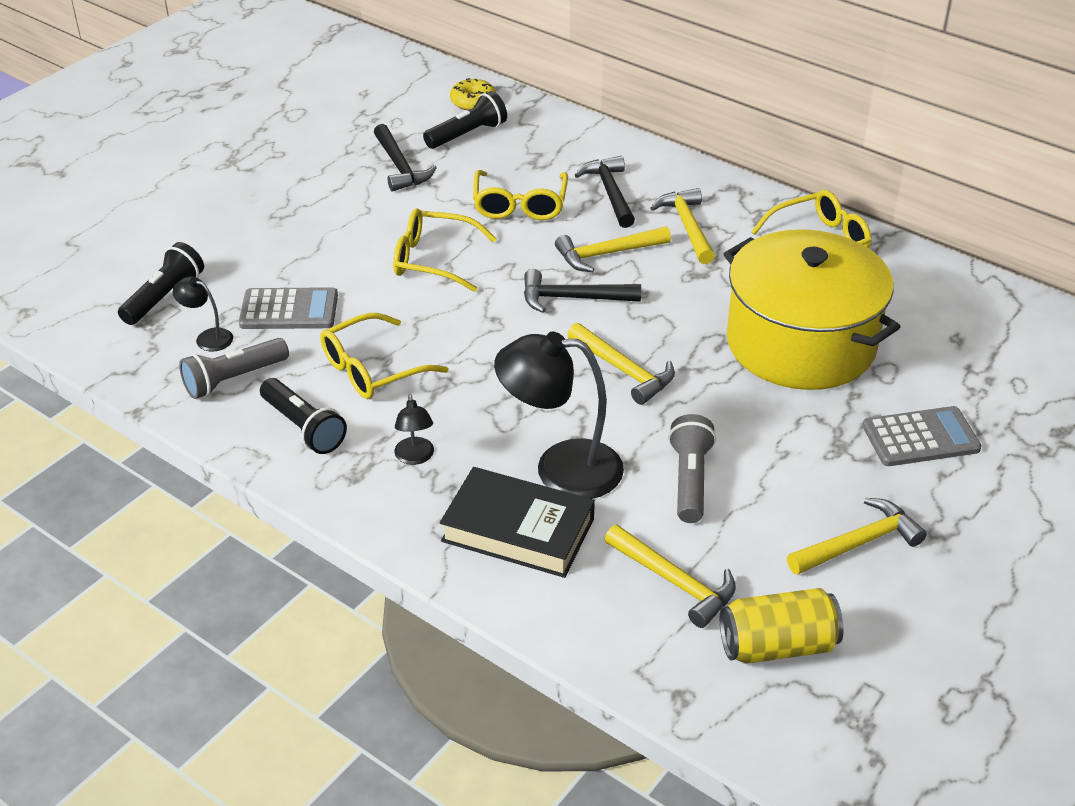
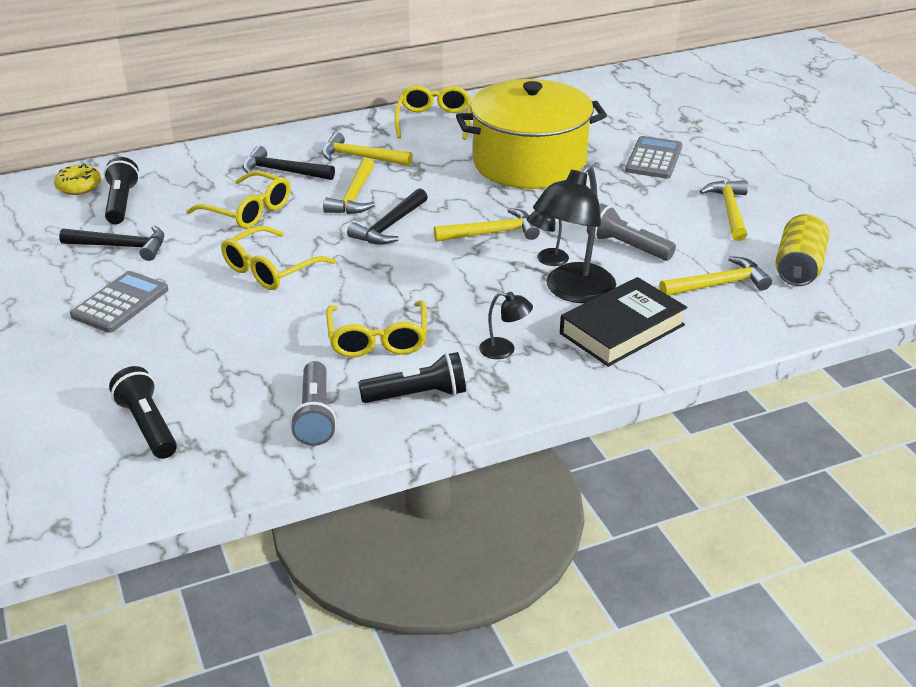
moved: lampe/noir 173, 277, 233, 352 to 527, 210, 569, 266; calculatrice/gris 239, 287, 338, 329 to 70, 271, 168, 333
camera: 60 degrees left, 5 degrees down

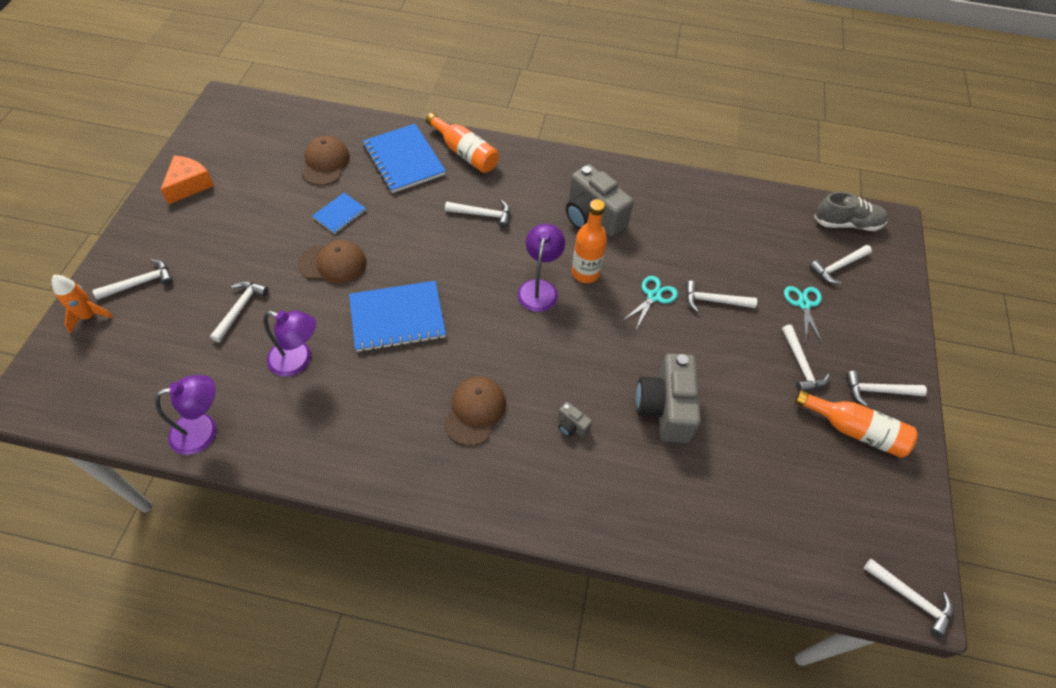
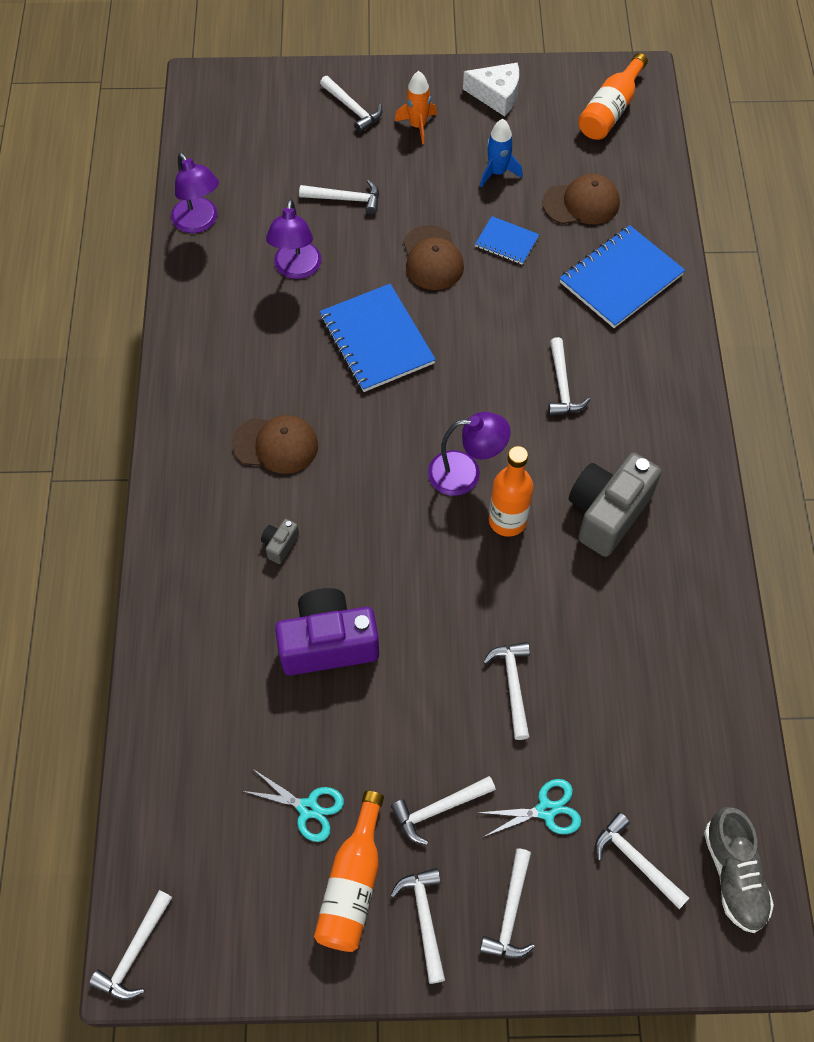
added: fusée/bleu 480, 119, 523, 187; marteau/blanc 480, 848, 535, 959
moved: bouteille/orange 426, 113, 499, 173 to 578, 53, 648, 140; fusée/orange 52, 275, 113, 333 to 395, 71, 437, 145; ciseaux/turquoise 622, 276, 678, 329 to 243, 769, 344, 842
recoloured: fromage/orange 160, 156, 214, 204 to fromage/blanc 463, 62, 519, 116; appareil photo/gris 636, 353, 701, 443 to appareil photo/violet 275, 588, 379, 675
camera: 80 degrees right, 5 degrees up

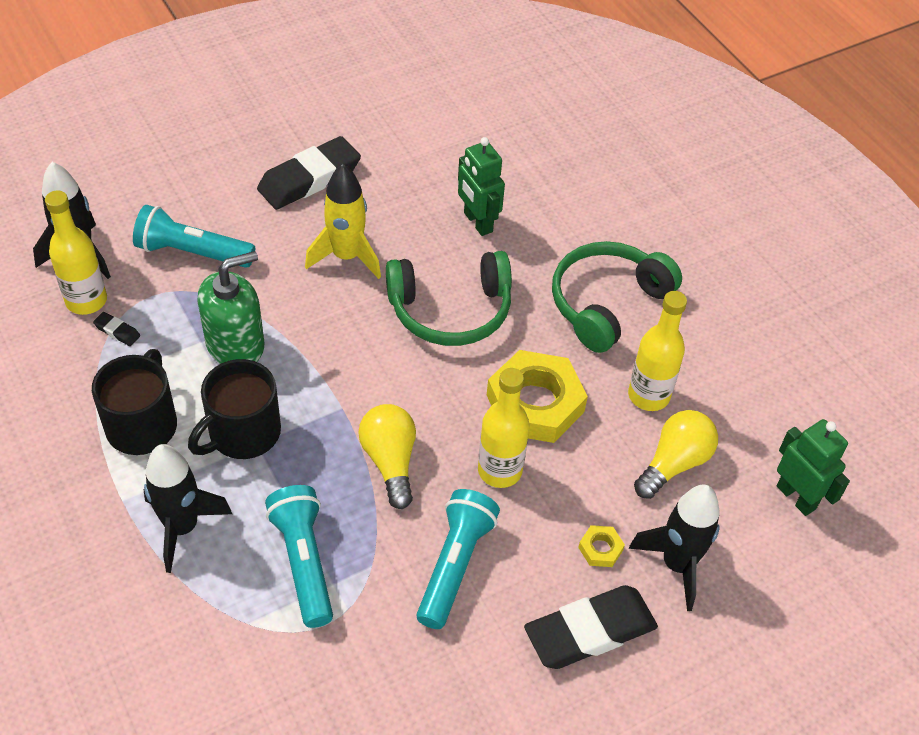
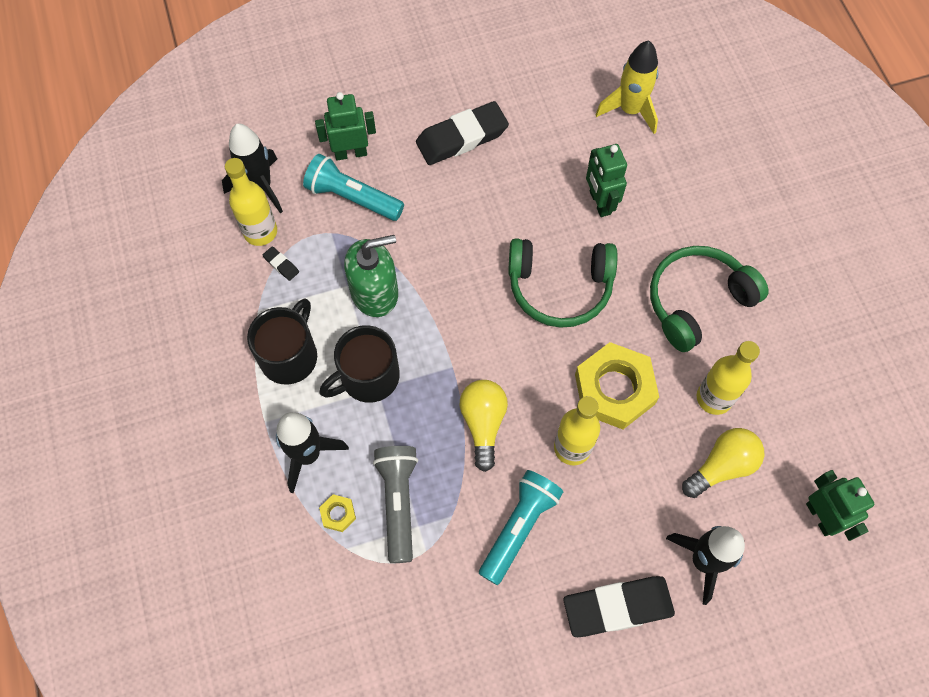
added: robot/vert 315, 92, 376, 160
moved: fusée/jaune 305, 164, 381, 279 to 595, 40, 658, 134; écrou/jaune 578, 525, 625, 567 to 319, 494, 356, 532
recoloured: lampe de poche/turquoise 265, 485, 333, 628 to lampe de poche/gris 373, 446, 418, 563
camera: 15 degrees right, 15 degrees up

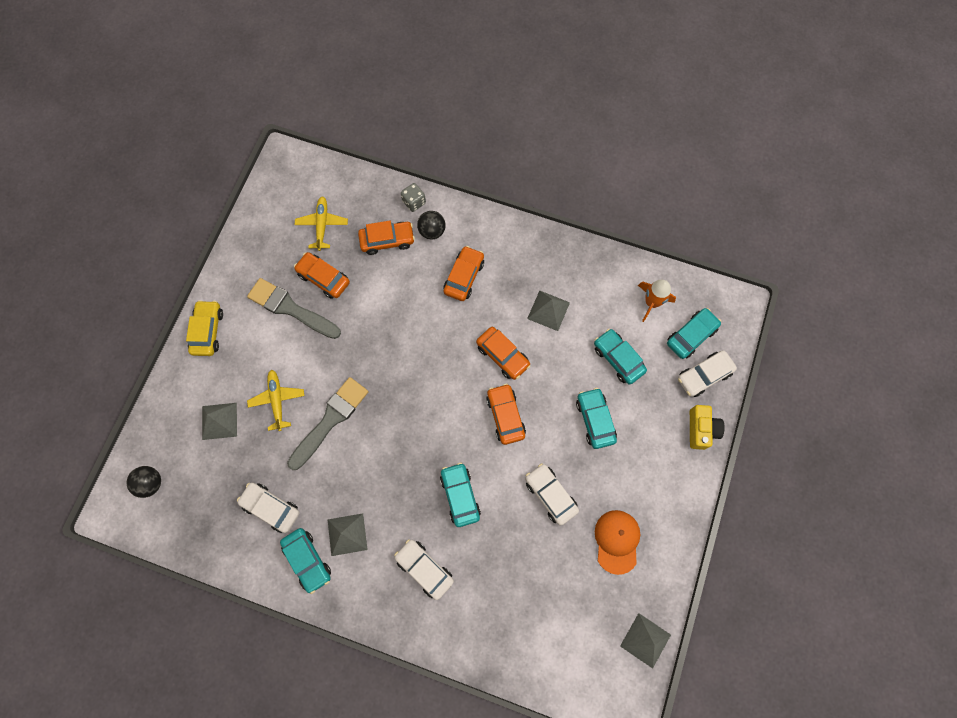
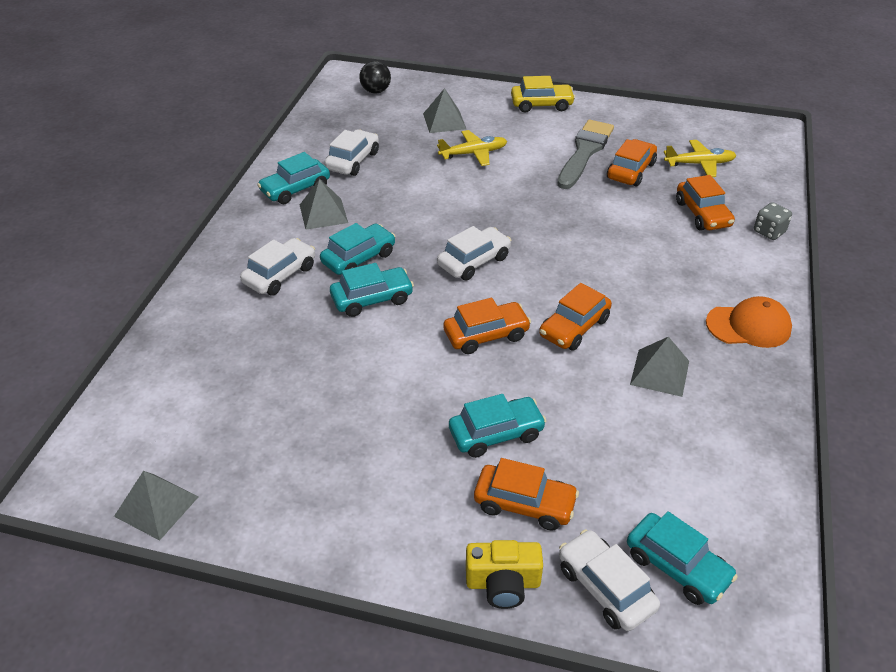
removed: balle/noir 417, 211, 446, 239; fusée/orange 638, 280, 676, 322; pinceau/gris 287, 377, 369, 470
moved: voiture/orange 443, 246, 484, 301 to 474, 458, 579, 531; voiture/turquoise 594, 329, 647, 385 to 320, 223, 396, 275; voiture/blanc 525, 463, 579, 526 to 437, 226, 511, 281; casquette/orange 595, 510, 640, 575 to 706, 296, 792, 348
camera: 85 degrees right, 30 degrees down

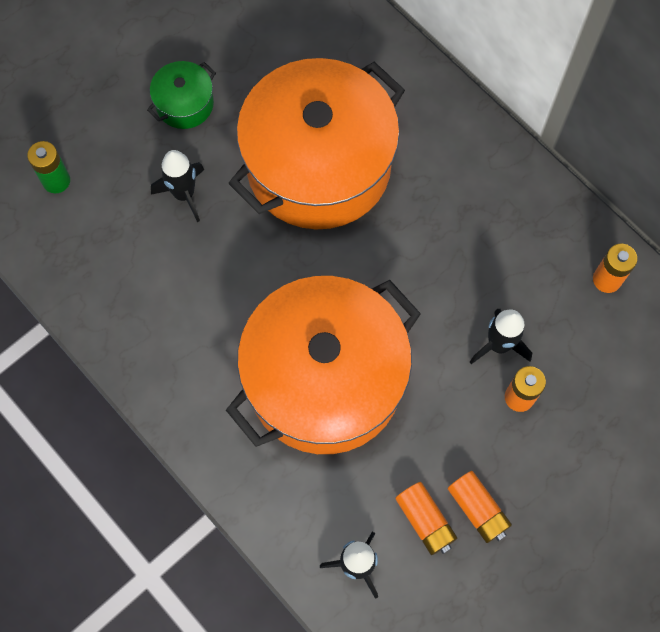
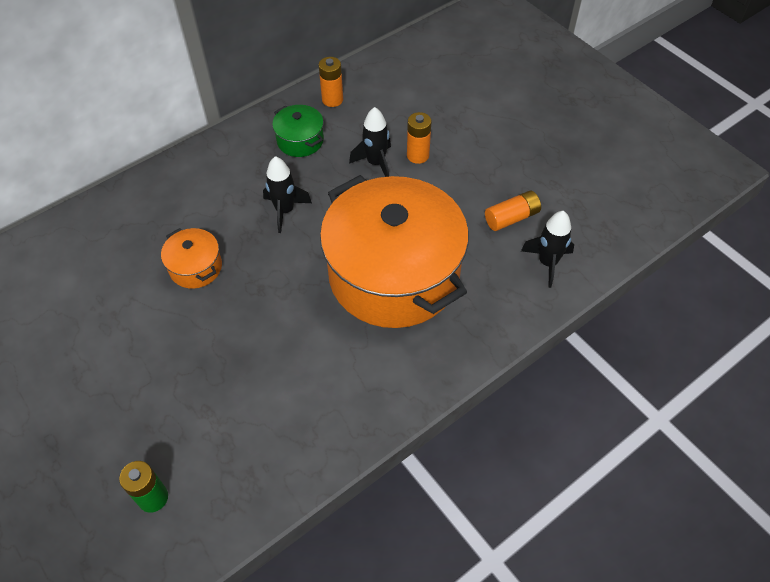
removed: pile/orange 447, 471, 512, 543
moved: marmite/vert 147, 61, 216, 129 to 272, 105, 324, 157; fusée/noir 151, 150, 204, 222 to 263, 156, 312, 233
resized: marmite/orange 229, 58, 405, 230 = 161, 228, 222, 289 x0.41
camera: 85 degrees left, 15 degrees down

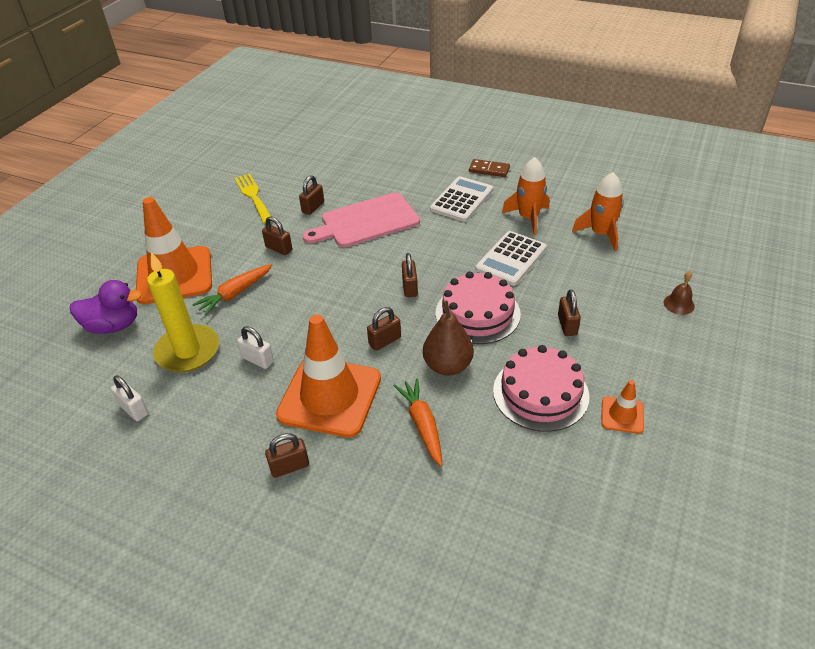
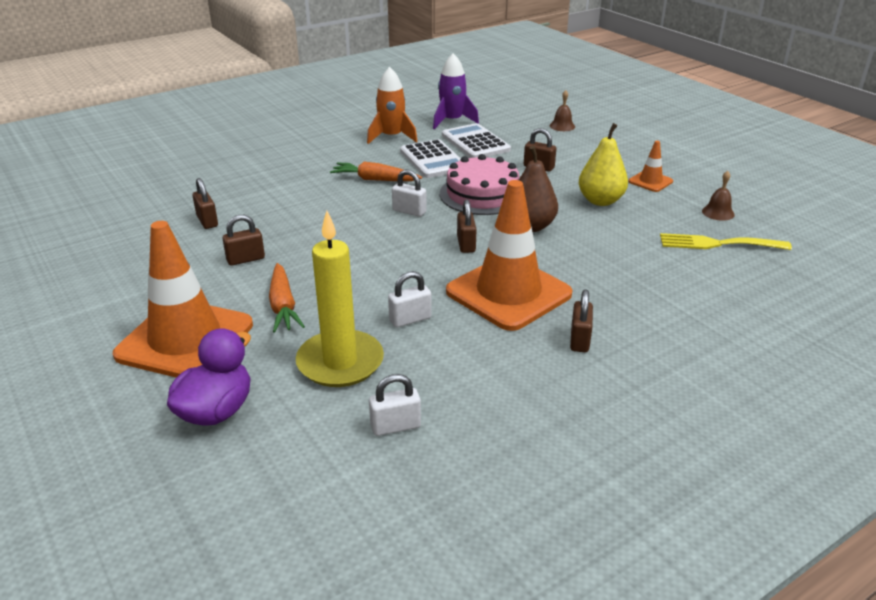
removed: domino/marron 469, 159, 510, 177; planche à découper/rose 303, 193, 420, 247
added: cloche/marron 702, 171, 735, 221
moved: fourchette/jaune 235, 174, 272, 224 to 660, 233, 792, 250; calculatrice/blanc 430, 176, 493, 222 to 442, 123, 511, 158; carotte/orange 393, 378, 442, 466 to 330, 162, 422, 181
replaced: gâteau/rose 493, 345, 589, 432 to poire/jaune 579, 123, 628, 206
recoloured: fusée/orange 572, 172, 624, 251 to fusée/violet 433, 53, 479, 129; cadenas/marron 402, 253, 418, 297 to cadenas/blanc 392, 170, 427, 217
camera: 60 degrees left, 10 degrees down

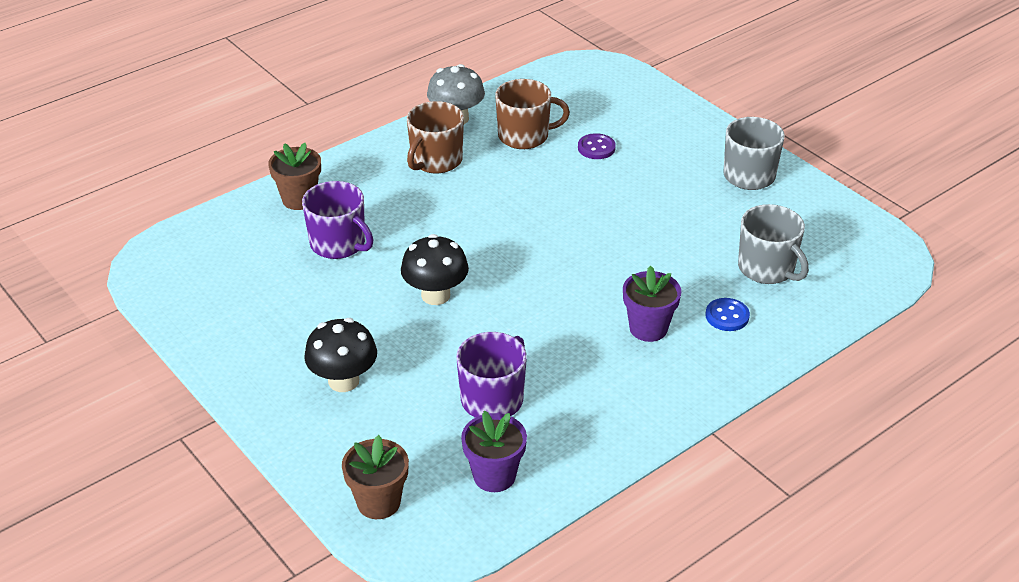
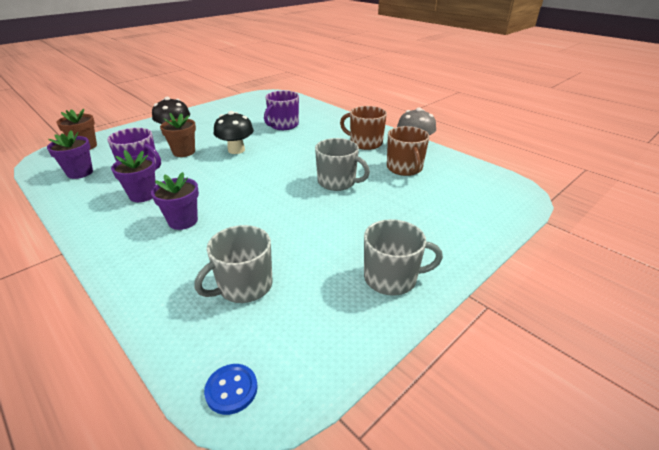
removed: bouton/violet 578, 133, 616, 159
added: tasse/gris 315, 138, 370, 191; pot de fleurs/violet 111, 150, 156, 202
moved: pot de fleurs/marron 268, 143, 321, 210 to 160, 113, 196, 157; bouton/bleu 706, 298, 750, 331 to 204, 364, 258, 415
camera: 85 degrees right, 5 degrees down

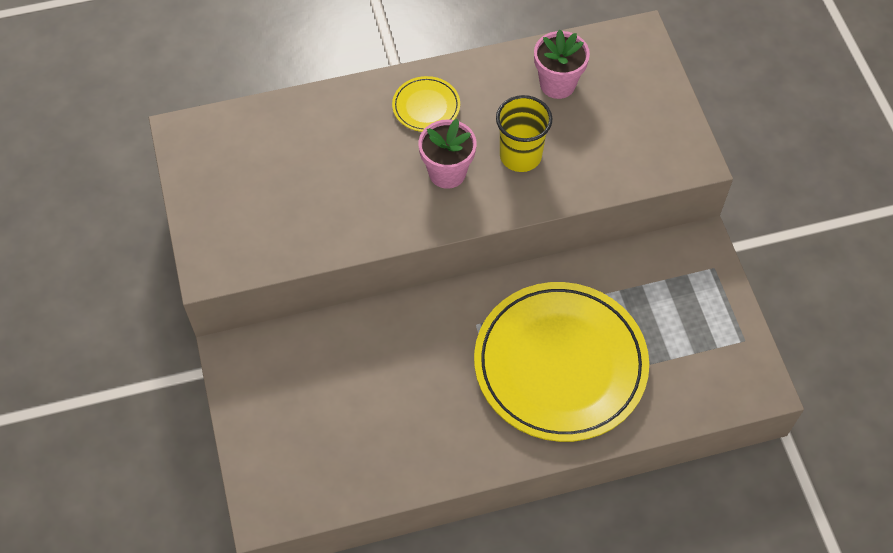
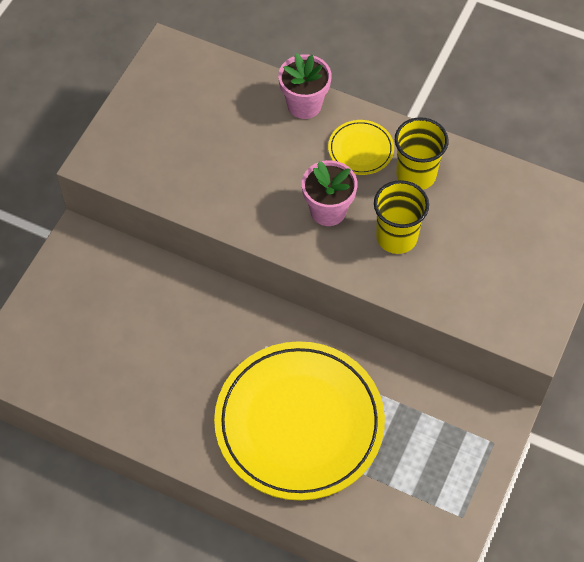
added: gobelet/jaune 395, 117, 449, 190
moved: pot de fleurs/rose 534, 30, 590, 99 to 278, 53, 332, 119
camera: 40 degrees right, 0 degrees up

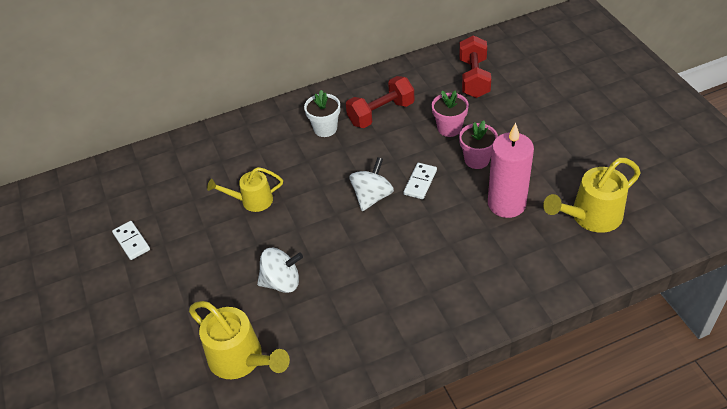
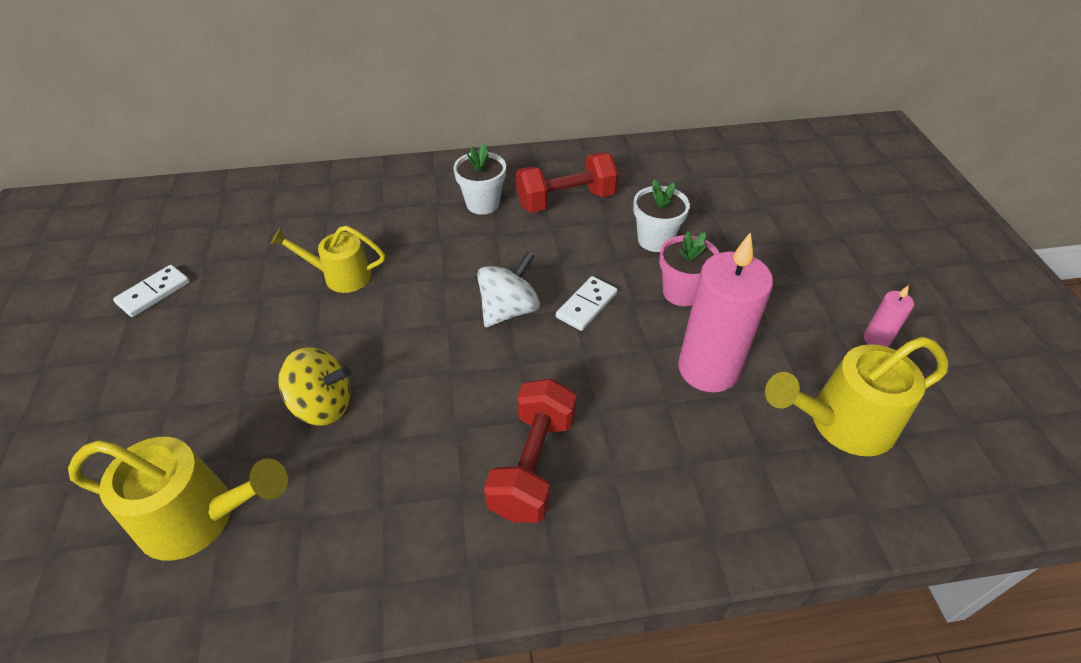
added: bougie/rose 863, 285, 914, 347
moved: haltère/rouge 459, 35, 491, 98 to 484, 379, 577, 523
recoloured: pot de fleurs/rose 432, 90, 469, 137 to pot de fleurs/blanc 633, 179, 690, 252; toupie/blanc 257, 248, 303, 293 to toupie/jaune 278, 347, 351, 426
turned: domino/blanc 112, 221, 150, 260 = 113, 265, 190, 317 60 degrees clockwise; arrosoir/jaune 189, 301, 290, 379 = 68, 437, 288, 561 45 degrees counterclockwise
camera: 10 degrees right, 0 degrees up

